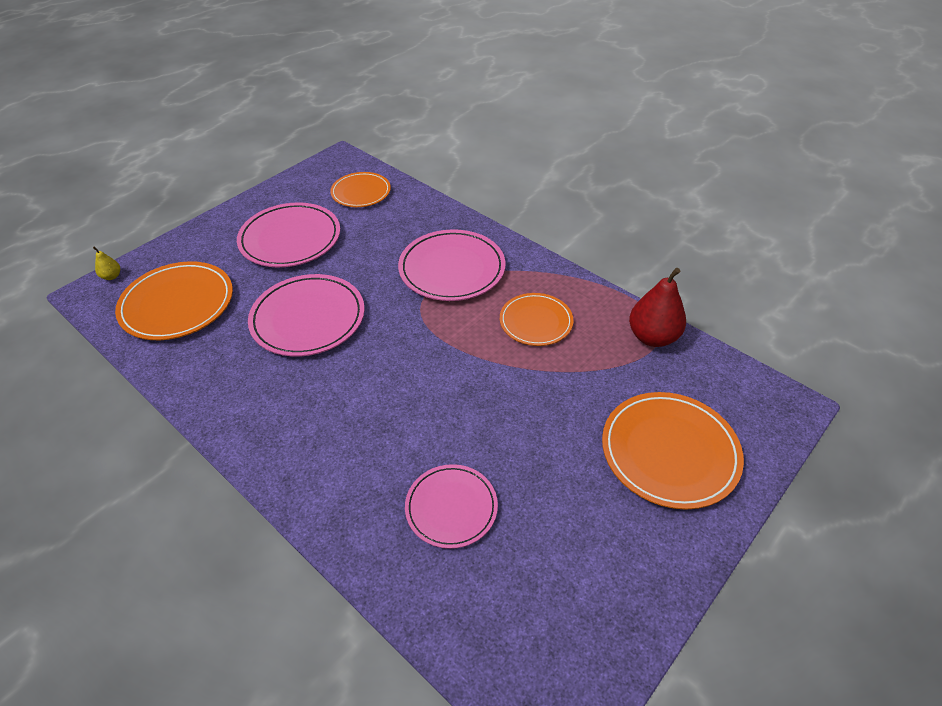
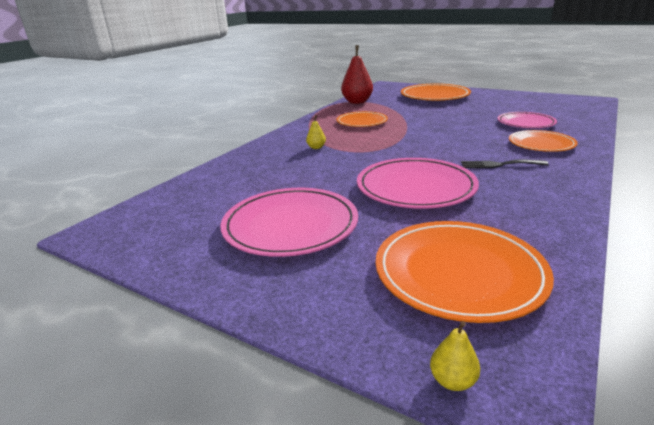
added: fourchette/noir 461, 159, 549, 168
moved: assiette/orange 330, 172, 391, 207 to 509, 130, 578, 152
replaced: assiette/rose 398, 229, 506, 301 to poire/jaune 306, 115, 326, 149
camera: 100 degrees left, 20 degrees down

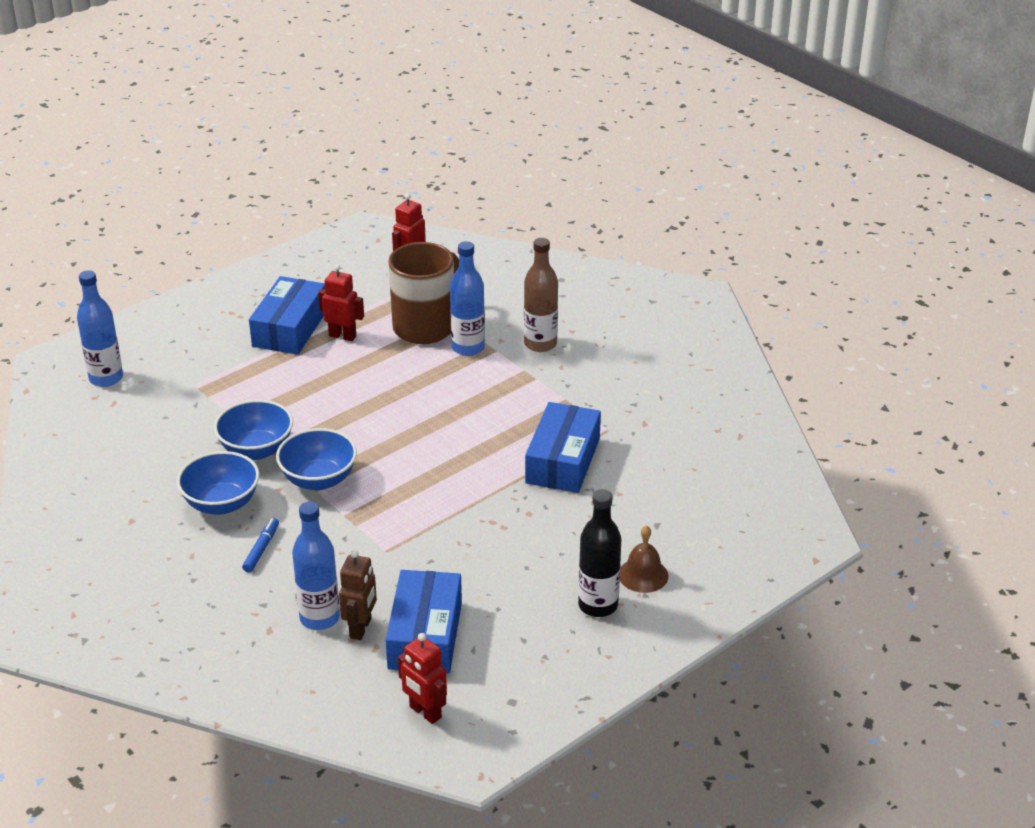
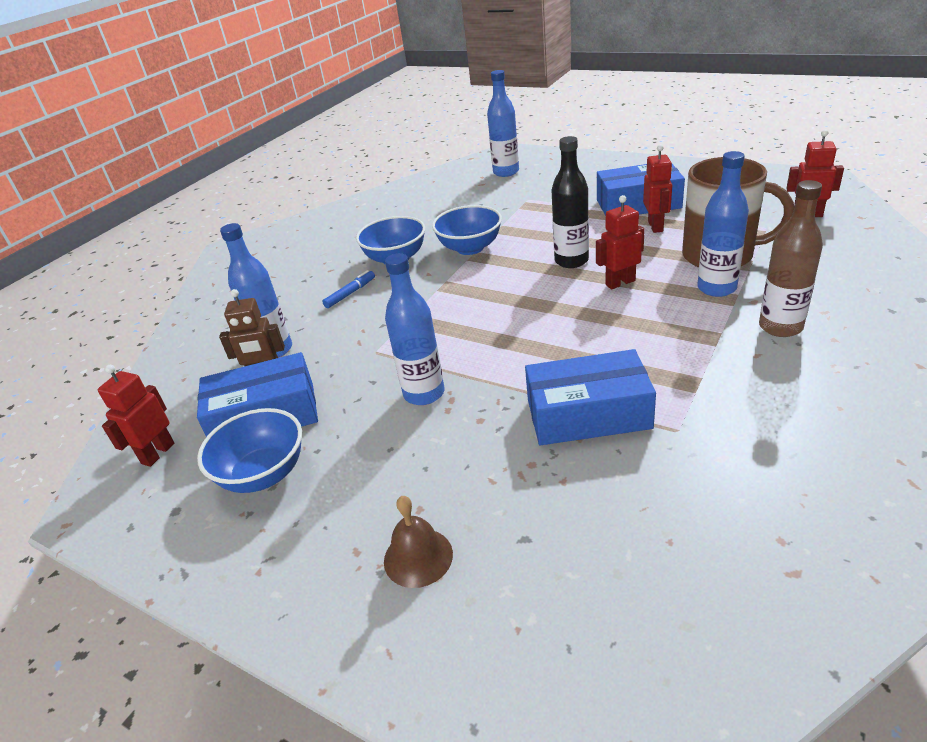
added: robot/rouge 596, 195, 645, 289; bouteille/bleu 385, 253, 444, 405
moved: bol/bleu 276, 428, 357, 490 to 197, 408, 302, 493; bouteille/noir 578, 489, 621, 617 to 552, 136, 589, 268
turned: feutre/bleu 242, 518, 279, 572 = 322, 270, 375, 308 45 degrees counterclockwise
camera: 75 degrees right, 0 degrees up

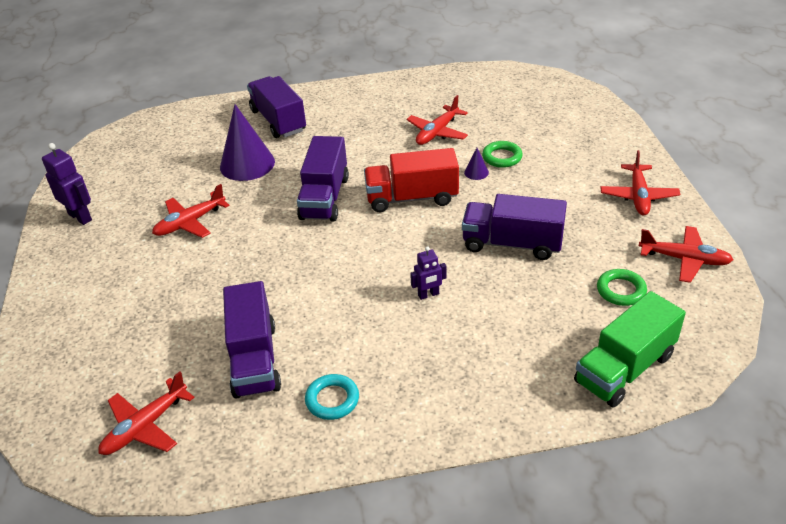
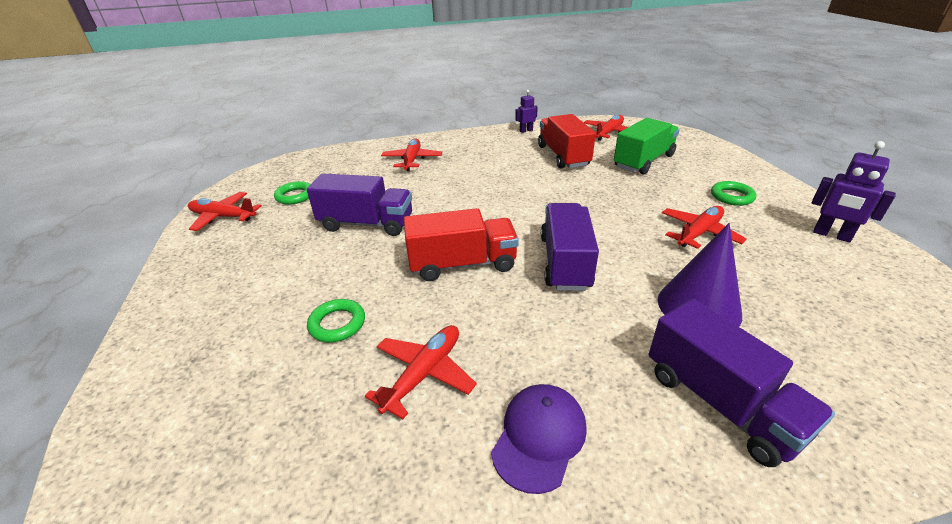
removed: cône/violet 464, 148, 489, 180; anneau/turquoise 305, 374, 359, 420
added: anneau/vert 711, 181, 756, 206; casquette/violet 491, 384, 587, 494
moved: avion/rouge 600, 150, 681, 216 to 381, 139, 442, 171; robot/violet 410, 246, 447, 300 to 515, 90, 538, 133; camion/vert 574, 291, 686, 408 to 614, 118, 680, 175
recoloured: camion/violet 223, 281, 281, 398 to camion/rouge 538, 114, 596, 169
camera: 175 degrees right, 5 degrees down

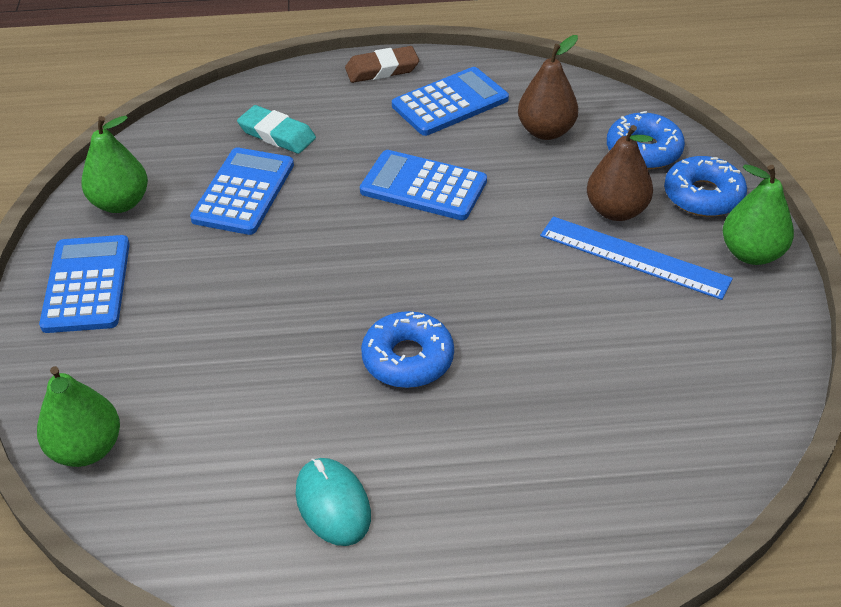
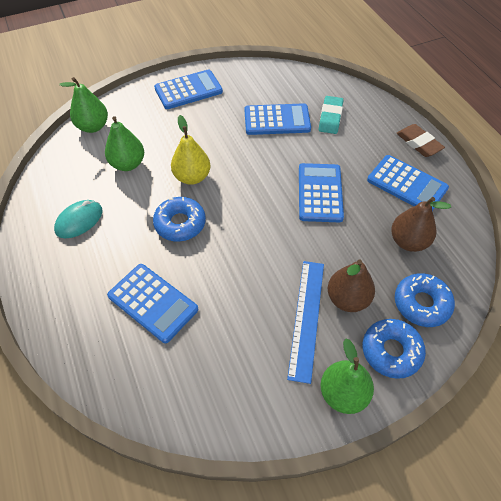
added: poire/jaune 171, 115, 211, 185; calculatrice/bleu 107, 264, 198, 343
moved: poire/vert 81, 116, 148, 213 to 105, 116, 144, 171
camera: 70 degrees right, 10 degrees up

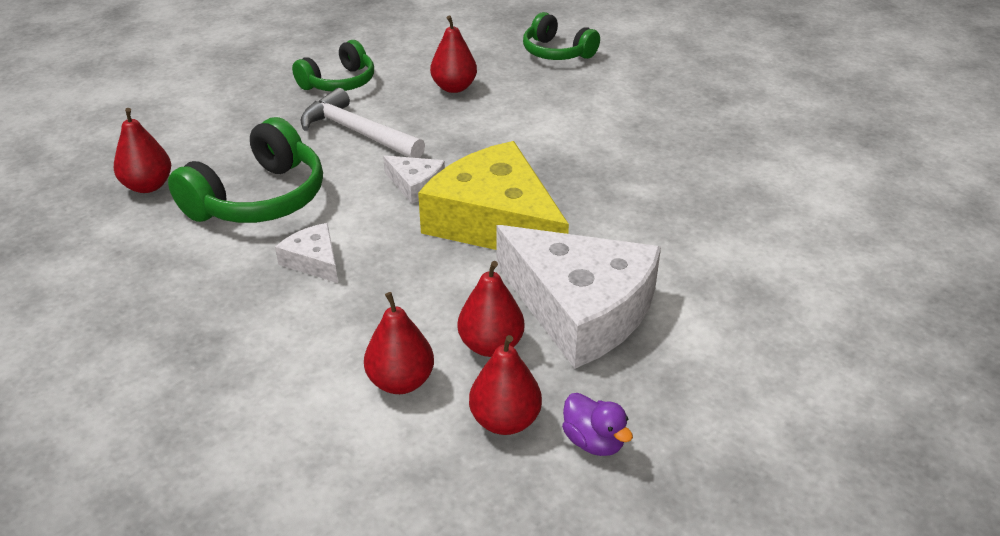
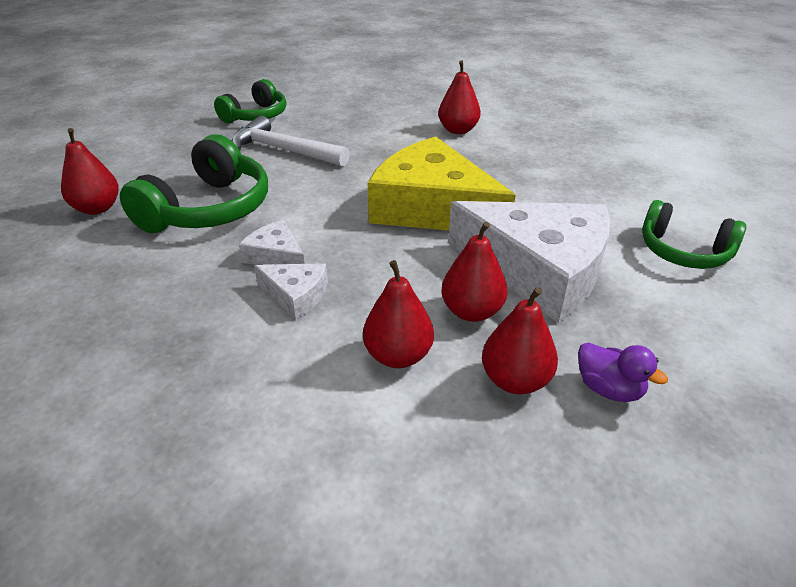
moved: casque audio/vert 523, 12, 600, 60 to 642, 200, 746, 269; poire/rouge 430, 15, 477, 93 to 438, 60, 481, 134; fromage/blanc 383, 155, 445, 204 to 254, 263, 328, 319
camera: 10 degrees left, 0 degrees up

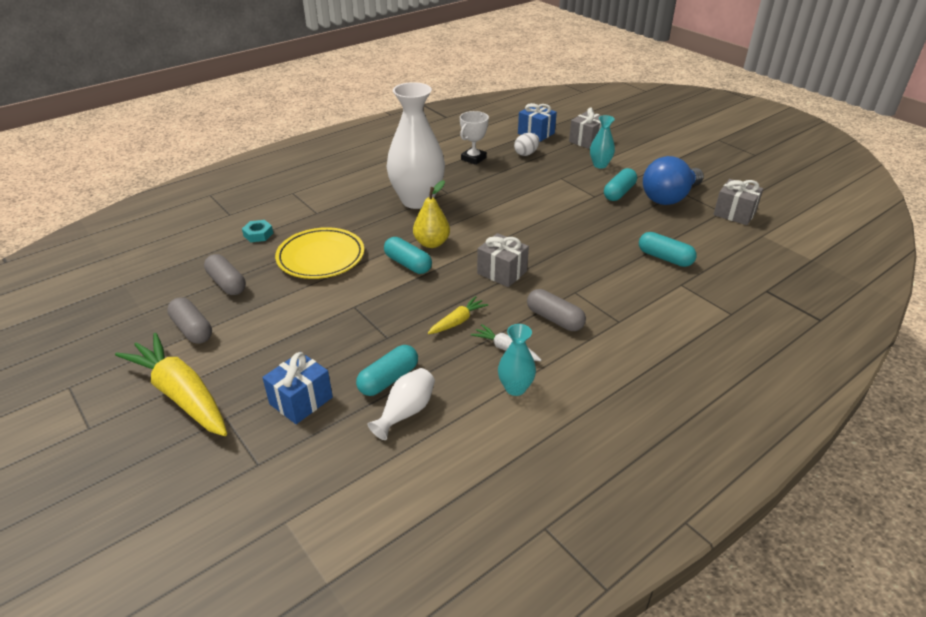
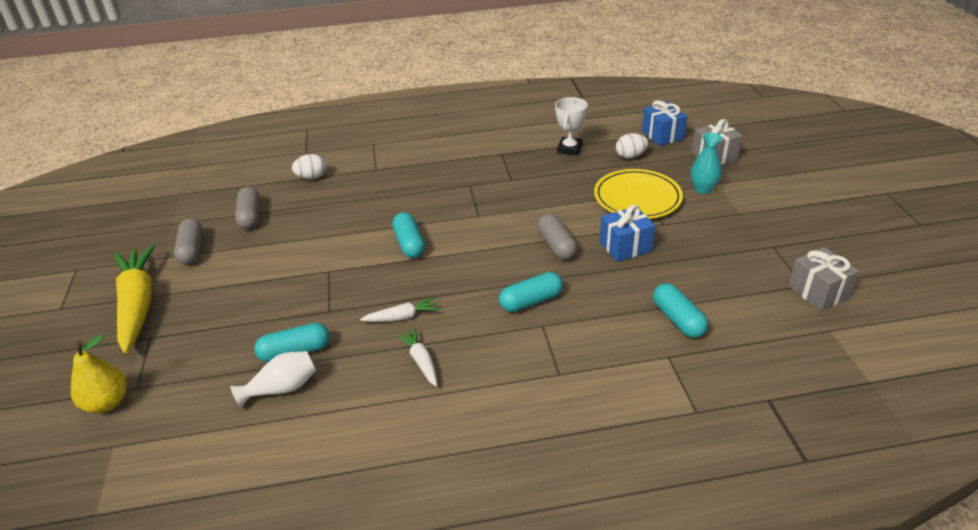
removed: vase/blanc 386, 82, 445, 209; ampoule/bleu 643, 156, 704, 205; cadeau/gris 477, 233, 529, 287; vase/turquoise 498, 324, 536, 396
moved: gélule/turquoise 604, 168, 637, 201 to 499, 272, 563, 312; poire/jaune 413, 180, 450, 248 to 71, 334, 127, 413; assiette/jaune 275, 227, 364, 279 to 594, 169, 683, 219; gélule/gris 527, 289, 586, 331 to 537, 214, 577, 260; cadeau/bleu 262, 352, 333, 424 to 600, 205, 655, 262
replaced: écrou/turquoise 242, 220, 273, 242 to œuf/blanc 292, 154, 326, 179
recoloured: carotte/jaune 428, 296, 489, 334 to carotte/blanc 360, 297, 440, 322
turned: trophée/blanc 460, 111, 489, 165 = 555, 97, 588, 156 45 degrees counterclockwise
camera: 30 degrees right, 0 degrees up

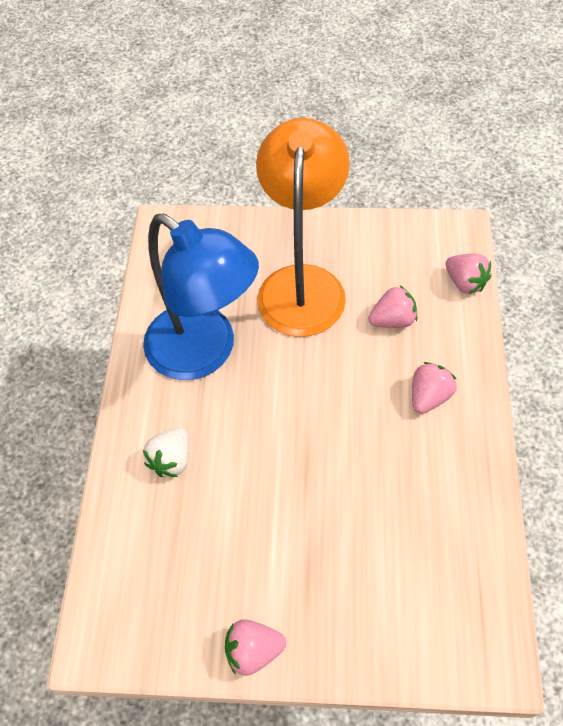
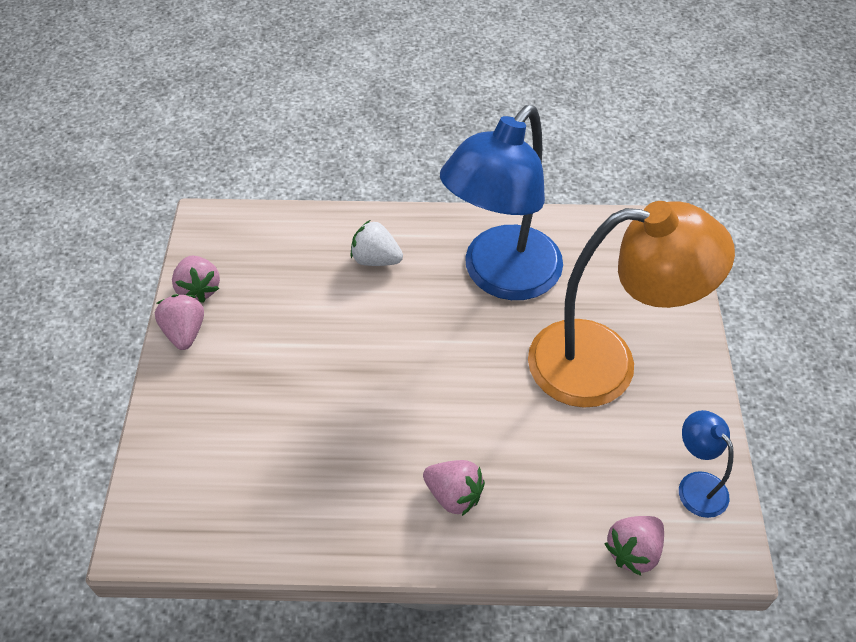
added: lampe/bleu 679, 410, 734, 518
moved: fraise/rose 368, 286, 417, 328 to 172, 256, 220, 303
camera: 85 degrees right, 5 degrees down

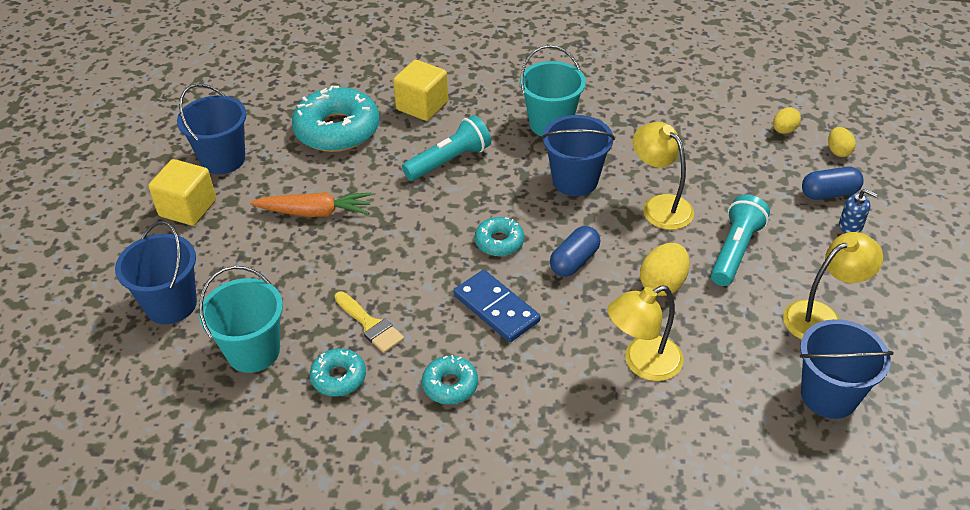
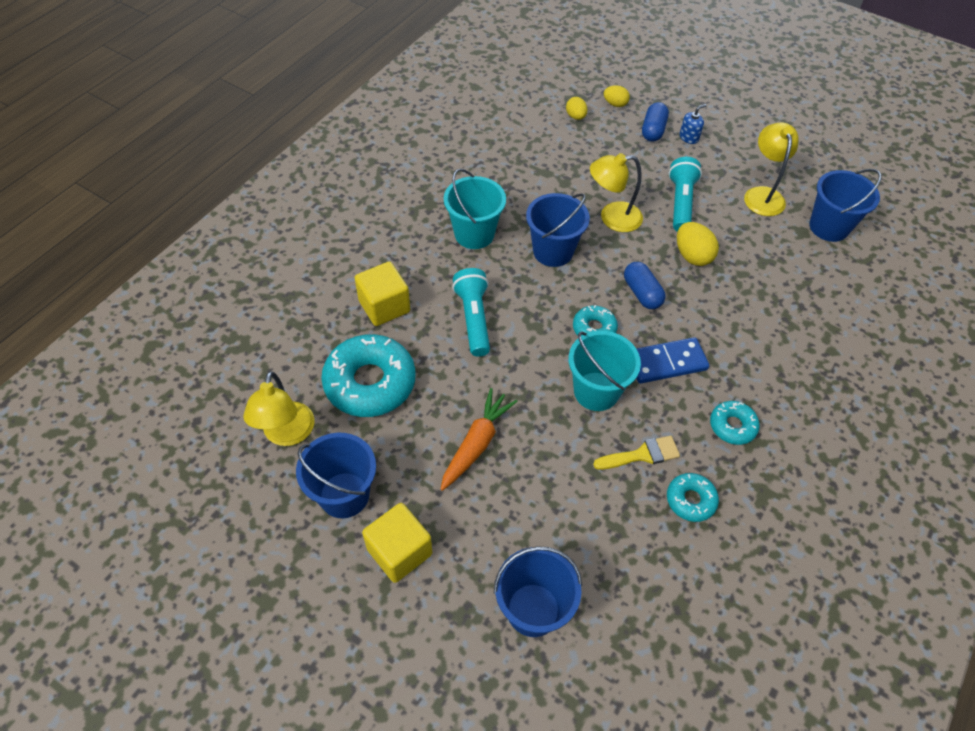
moved: seau/turquoise 199, 266, 283, 373 to 568, 331, 641, 411; lampe/jaune 608, 285, 684, 381 to 243, 371, 314, 446
turned: lampe de poche/turquoise 711, 195, 770, 286 = 669, 157, 702, 232 45 degrees clockwise
camera: 65 degrees left, 10 degrees up

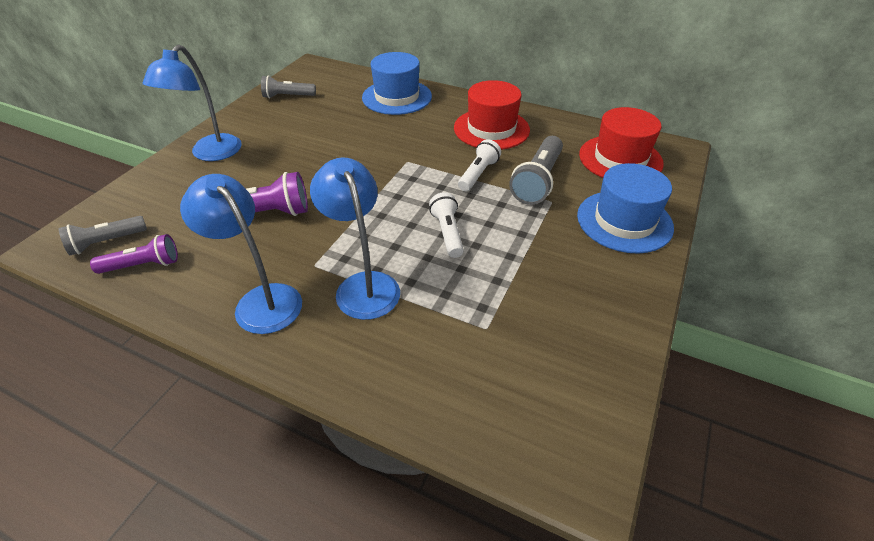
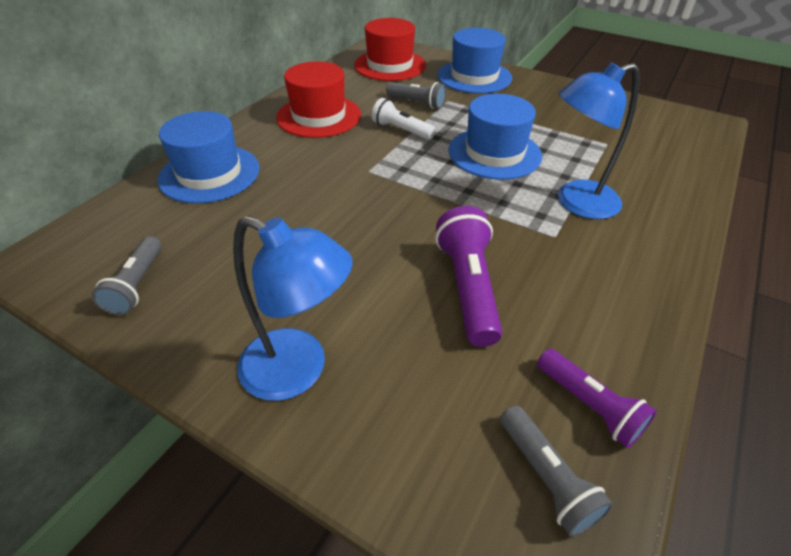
removed: lampe/bleu 180, 174, 302, 334
replaced: lampe de poche/blanc 429, 192, 464, 258 to chapeau/bleu 448, 94, 542, 180
turned: lampe de poche/violet 90, 234, 178, 274 = 537, 349, 657, 448 150 degrees clockwise
resized: lampe de poche/gris 509, 136, 563, 205 = 386, 82, 446, 109 x0.65
camera: 85 degrees left, 0 degrees up

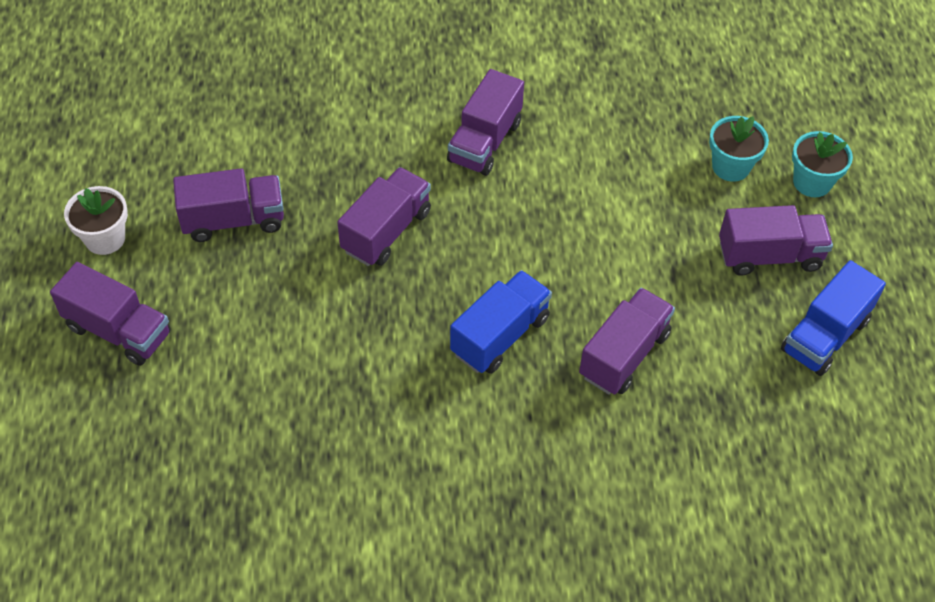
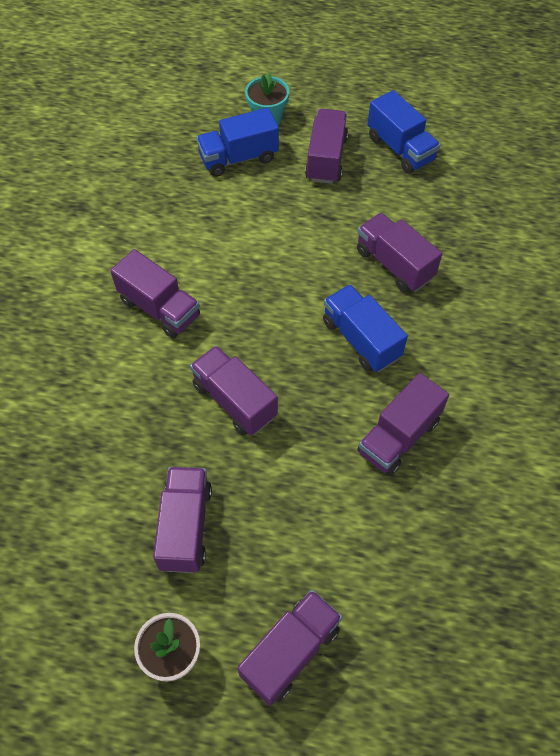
added: camion/violet 357, 373, 449, 476
replaced: pot de fleurs/turquoise 709, 116, 769, 182 to camion/bleu 196, 108, 279, 177
camera: 75 degrees left, 5 degrees up

